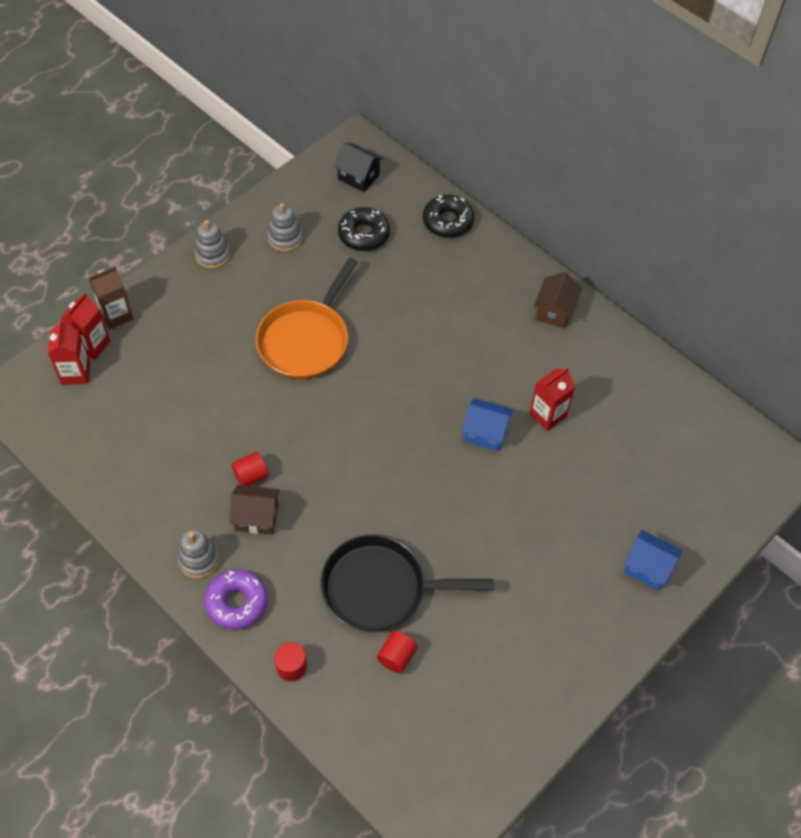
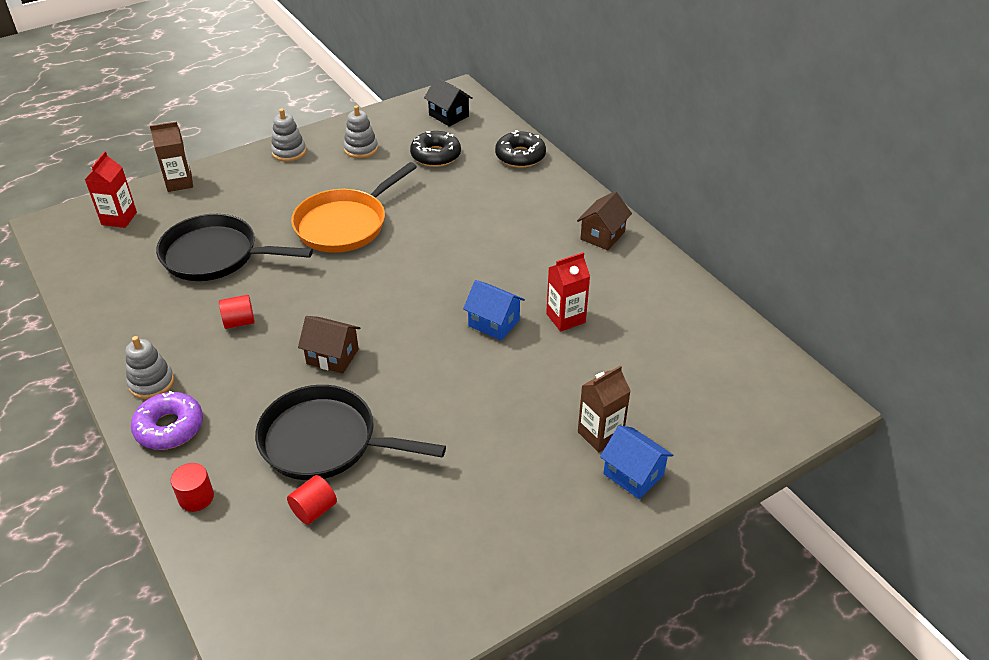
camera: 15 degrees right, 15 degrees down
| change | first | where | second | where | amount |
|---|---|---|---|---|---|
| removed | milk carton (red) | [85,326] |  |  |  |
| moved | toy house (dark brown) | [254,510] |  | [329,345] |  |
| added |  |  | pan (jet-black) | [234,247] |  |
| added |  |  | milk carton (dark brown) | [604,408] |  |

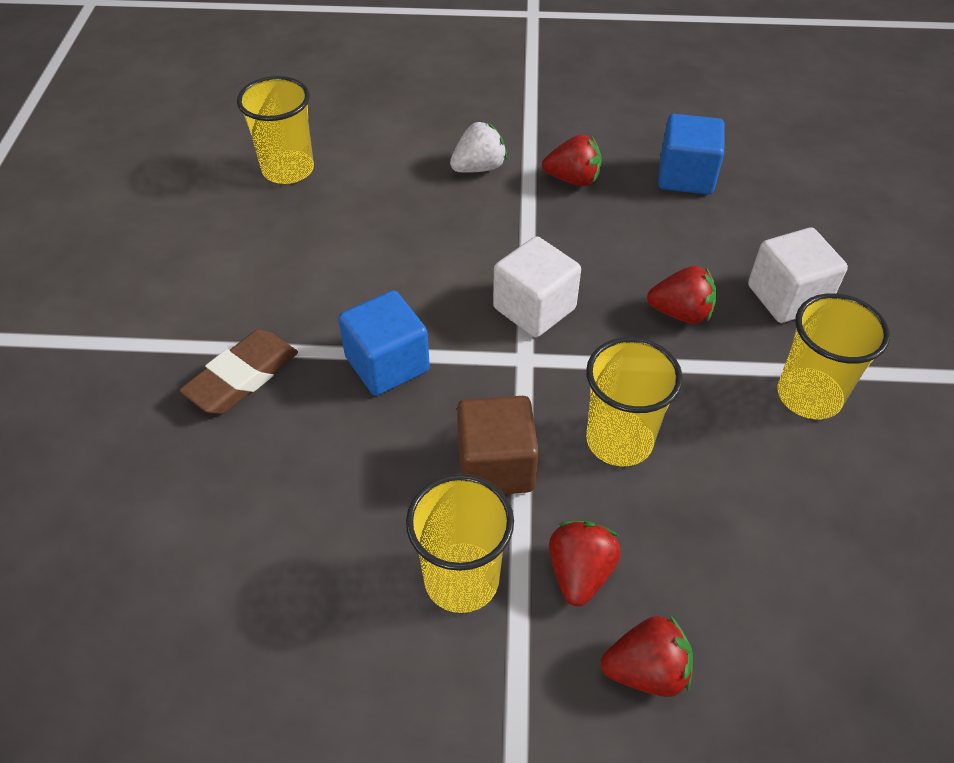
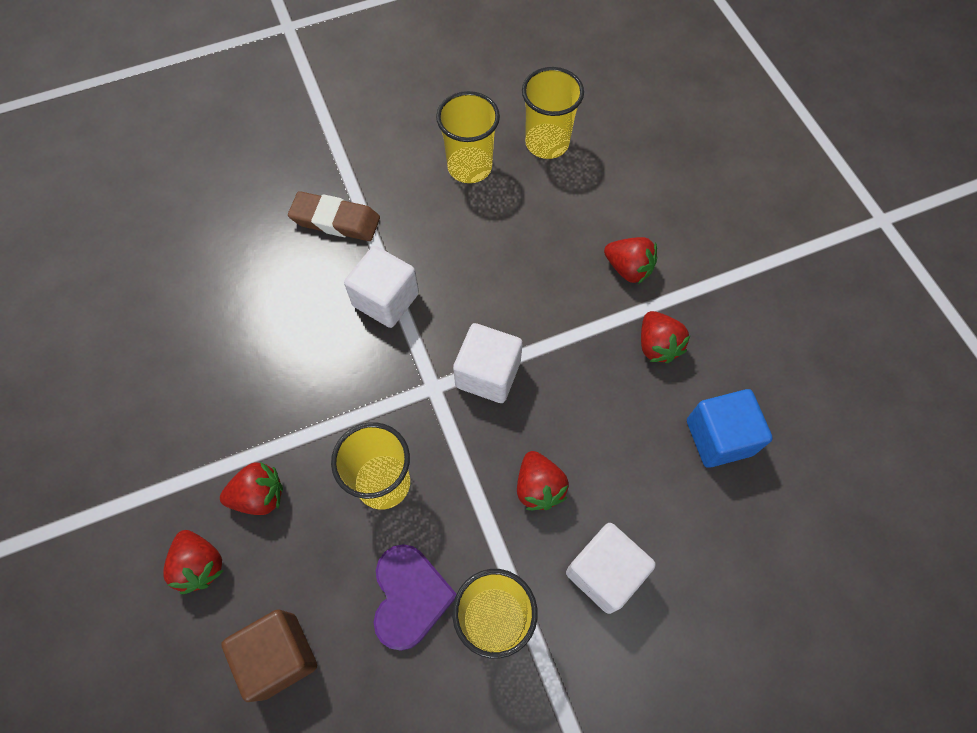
camera: 65 degrees right, 15 degrees up
| change | first | where | second | where | amount |
|---|---|---|---|---|---|
| recoloured | berry (snow-white) | [478,147] | berry (red) | [630,260] |  |
| recoloured | cube (blue) | [384,343] | cube (snow-white) | [381,287] |  |
| moved | cube (dark brown) | [498,445] |  | [269,655] |  |
| moved | beaker (yellow) | [460,543] |  | [468,137] |  |
| added |  |  | heart (violet) | [414,597] |  |

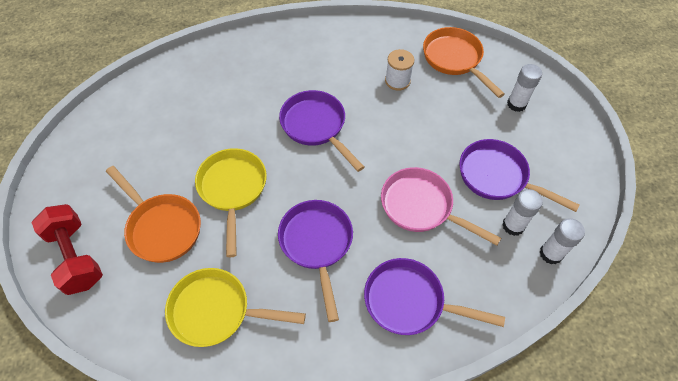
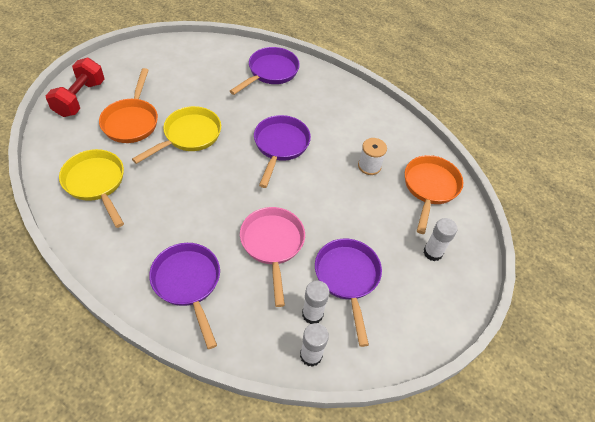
camera: 45 degrees right, 5 degrees down
| change | first | where | second | where | amount |
|---|---|---|---|---|---|
| moved | pan (violet) | [315,261] |  | [265,71] |  |

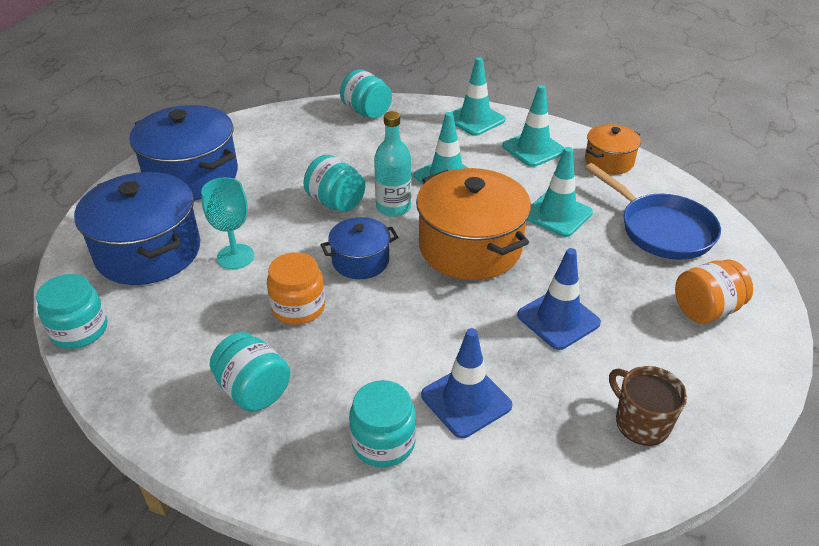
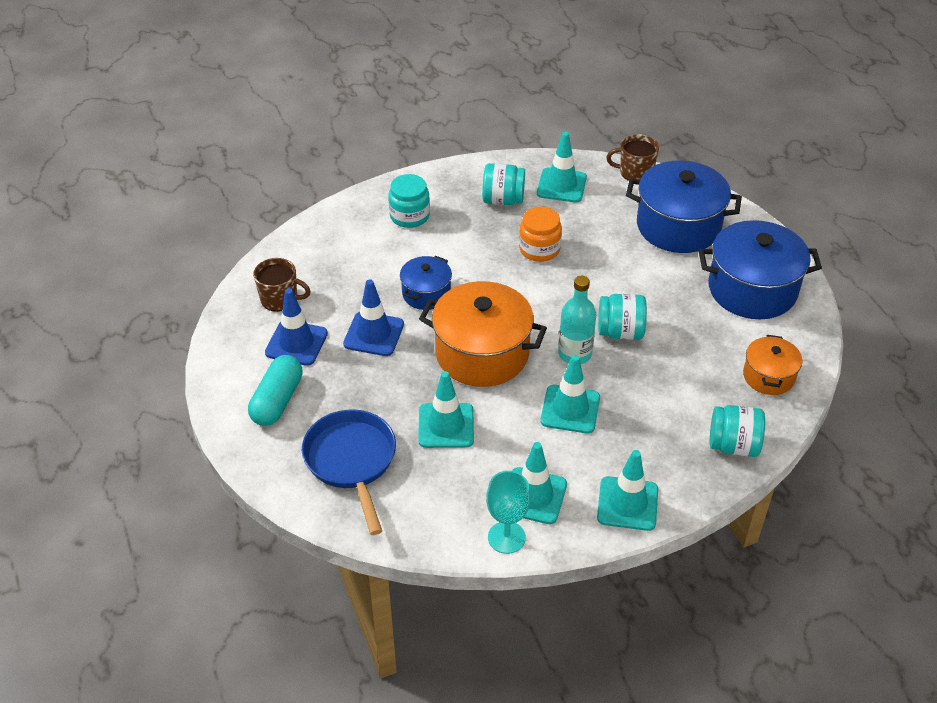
camera: 140 degrees right, 5 degrees up
| change | first | where | second | where | amount |
|---|---|---|---|---|---|
| moved | cooking pot (bright orange) | [613,149] |  | [772,365] |  |
| turned | pan (blue) | [653,211] |  | [349,472] | 60 degrees clockwise |
| moved | chalice (aqua) | [227,223] |  | [508,512] |  |
| moved | cooking pot (blue) | [359,248] |  | [426,283] |  |
| replaced | jam jar (bright orange) | [714,291] | pill (aqua) | [275,390] |  |
| replaced | jam jar (aqua) | [71,311] | tea mug (dark brown) | [632,157] |  |
| moved | safety cone (blue) | [466,383] |  | [296,327] |  |
| added |  |  | safety cone (aqua) | [562,167] |  |

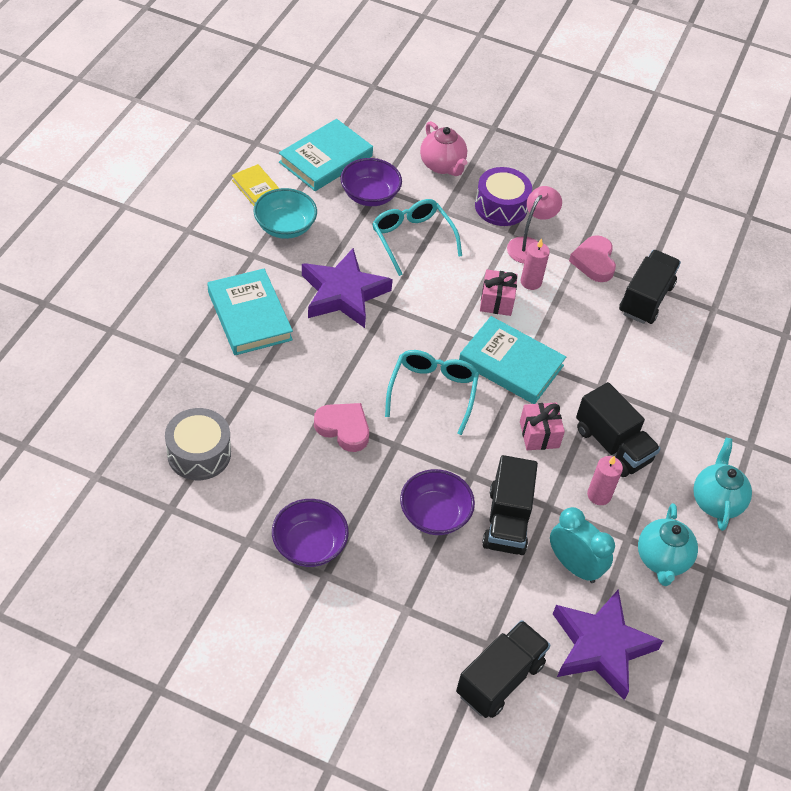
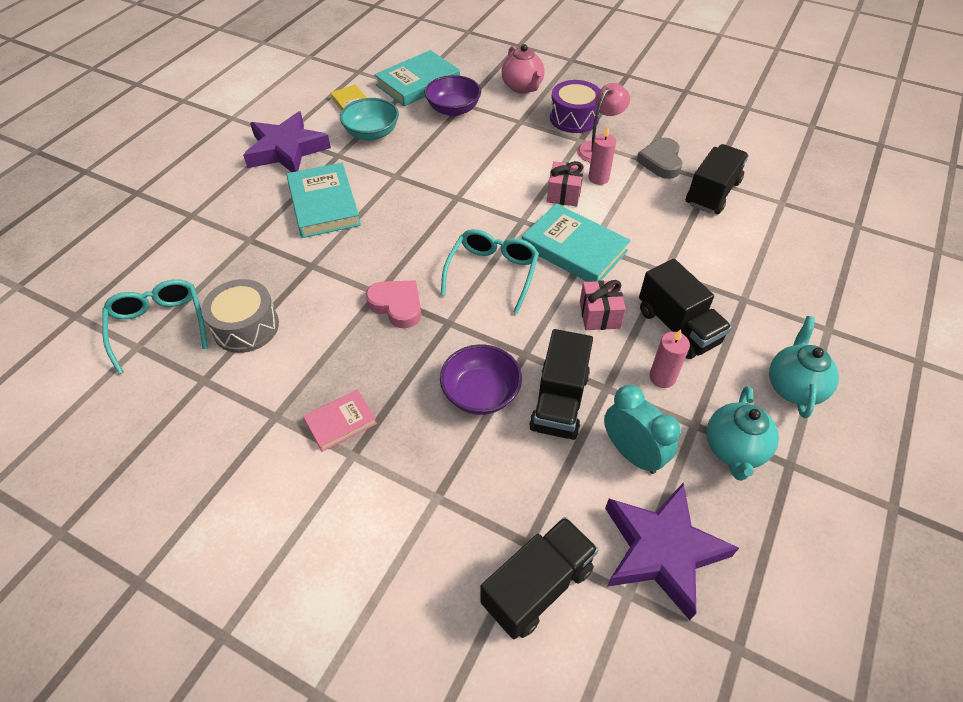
camera: 10 degrees right, 0 degrees up
| change | first | where | second | where | amount |
|---|---|---|---|---|---|
| moved | glasses (aqua) | [417,237] |  | [155,326] |  |
| recoloured | heart (pink) | [592,258] | heart (ash-grey) | [660,158] |  |
| moved | star shape (violet) | [347,288] |  | [287,141] |  |
| replaced | deep dish (violet) | [310,533] | hardcover (pink) | [340,420] |  |

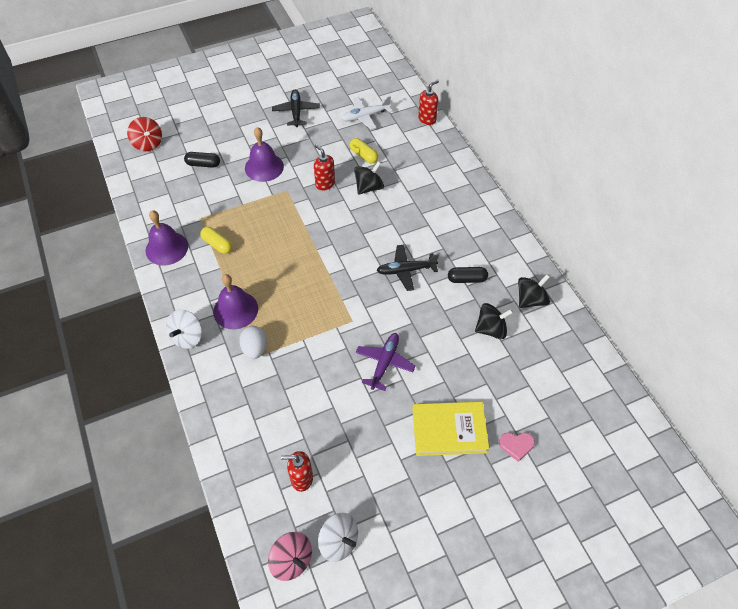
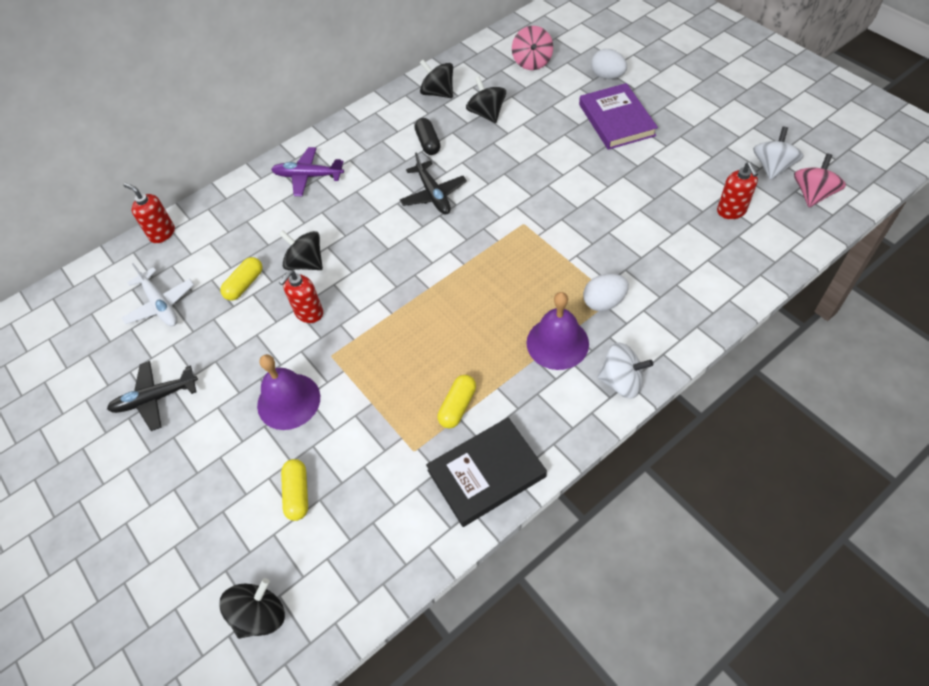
camera: 100 degrees left, 0 degrees up
| change | first | where | second | where | amount |
|---|---|---|---|---|---|
| recoloured | toy top (red) | [144,134] | toy top (jet-black) | [252,608] |  |
| recoloured | pill (jet-black) | [202,160] | pill (yellow) | [294,490] |  |
| replaced | school bell (violet) | [167,237] | hardcover (jet-black) | [486,472] |  |
| moved | plane (violet) | [385,362] |  | [307,171] |  |
| recoloured | hardcover (yellow) | [451,429] | hardcover (violet) | [618,116] |  |
| replaced | heart (pink) | [517,447] | egg (snow-white) | [609,64] |  |
| added |  |  | toy top (pink) | [532,48] |  |

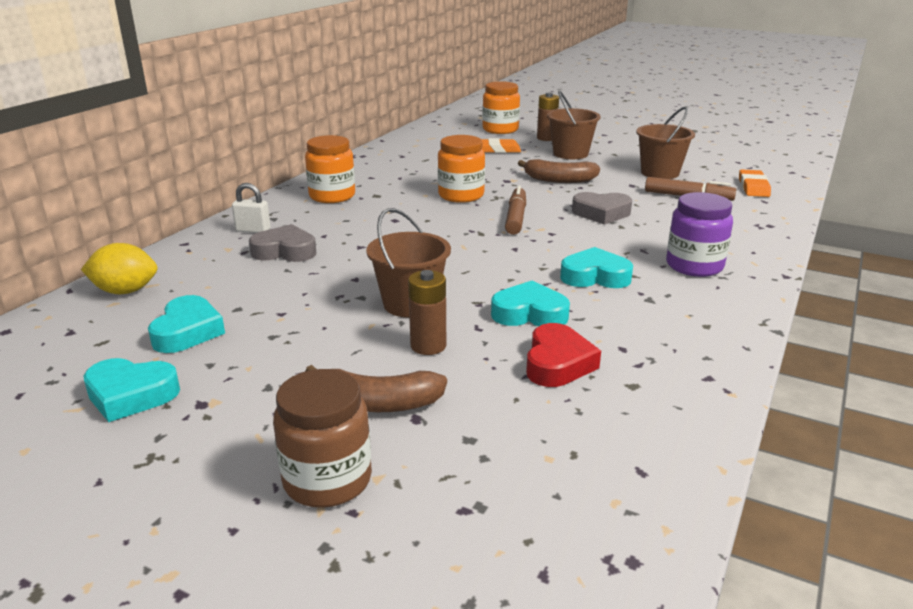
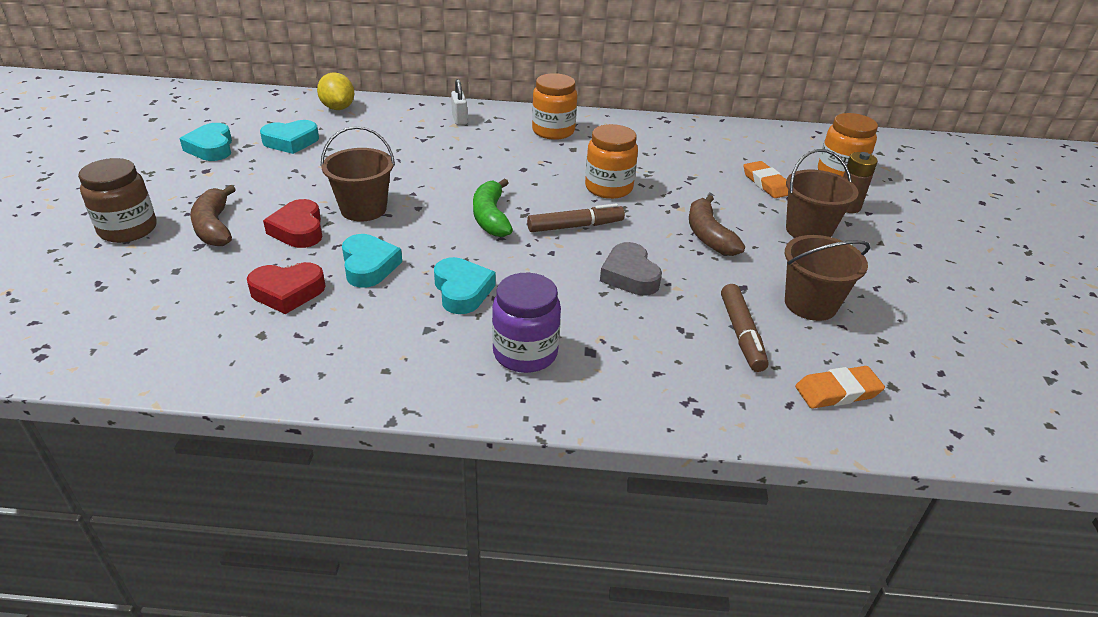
camera: 65 degrees right, 10 degrees up
| change | first | where | second | where | amount |
|---|---|---|---|---|---|
| removed | heart (ash-grey) | [282,243] |  |  |  |
| replaced | battery (dark brown) | [427,312] | heart (red) | [292,223] |  |
| added |  |  | banana (emerald) | [493,208] |  |

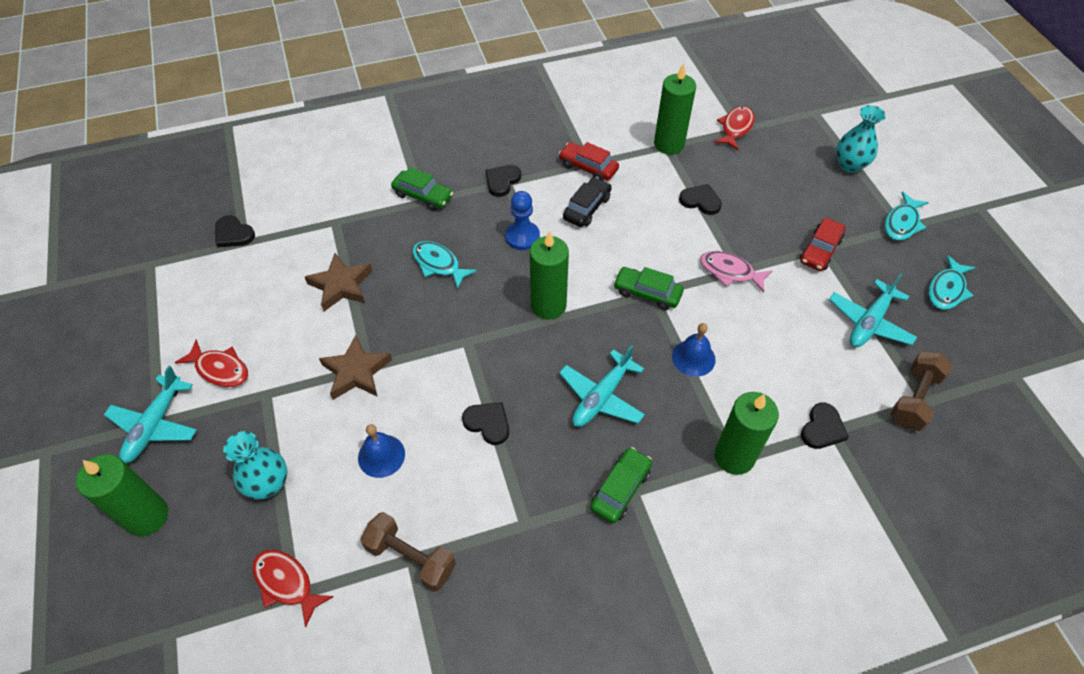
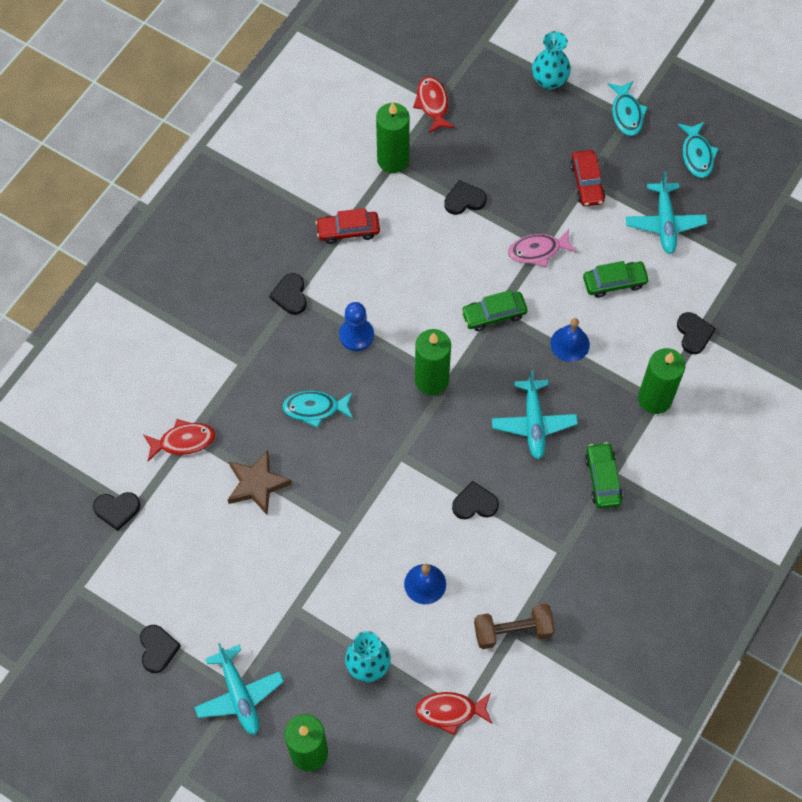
camera: 40 degrees left, 10 degrees up
| change | first | where | second | where | amount |
|---|---|---|---|---|---|
| moved | car (emerald) | [422,189] |  | [616,279] |  |
| removed | car (jet-black) | [587,202] |  |  |  |
| removed | star shape (dark brown) | [355,367] |  |  |  |
| moved | fish (red) | [211,363] |  | [180,440] |  |
| removed | hand weight (dark brown) | [921,391] |  |  |  |
| added |  |  | heart (jet-black) | [160,649] |  |

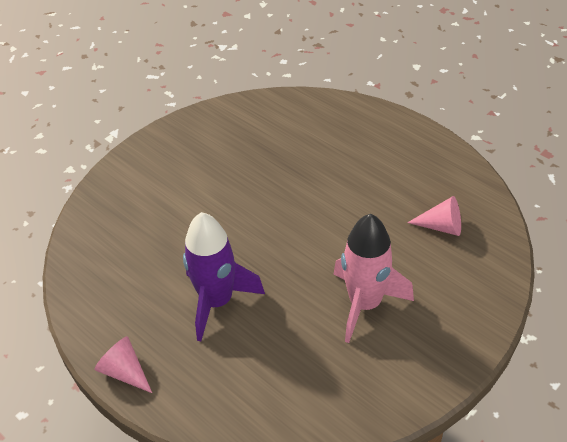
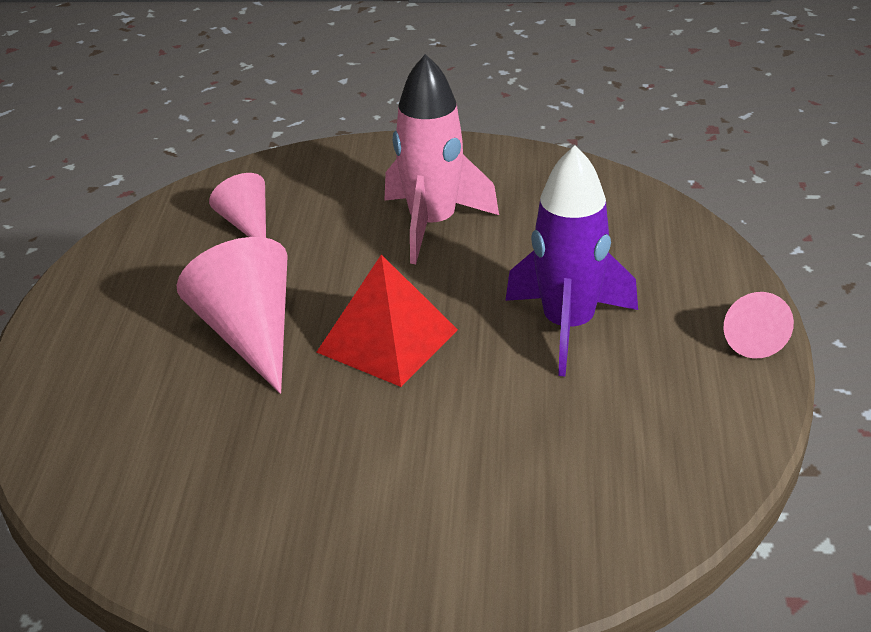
camera: 130 degrees left, 10 degrees down
| change | first | where | second | where | amount |
|---|---|---|---|---|---|
| added |  |  | cone (pink) | [232,315] |  |
| added |  |  | solid pyramid (red) | [387,320] |  |

